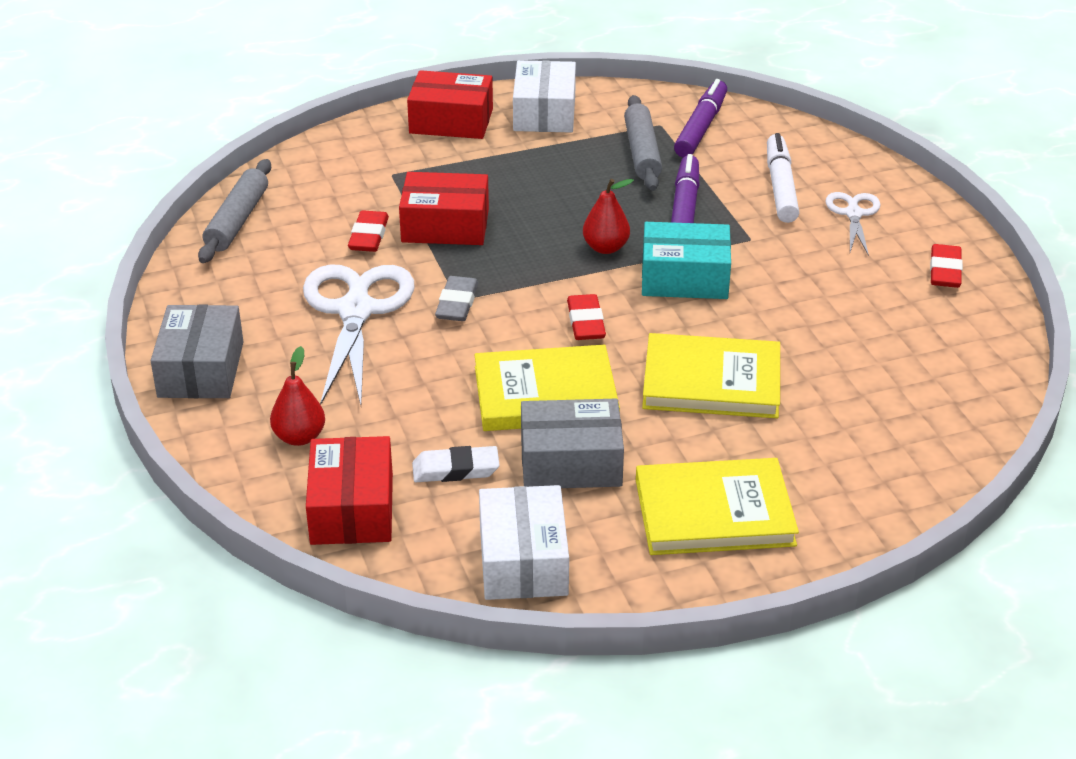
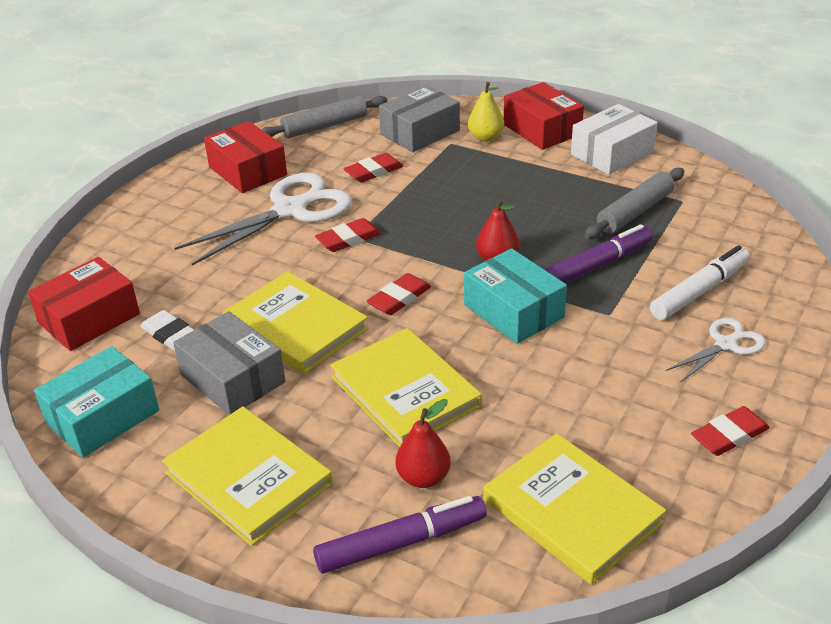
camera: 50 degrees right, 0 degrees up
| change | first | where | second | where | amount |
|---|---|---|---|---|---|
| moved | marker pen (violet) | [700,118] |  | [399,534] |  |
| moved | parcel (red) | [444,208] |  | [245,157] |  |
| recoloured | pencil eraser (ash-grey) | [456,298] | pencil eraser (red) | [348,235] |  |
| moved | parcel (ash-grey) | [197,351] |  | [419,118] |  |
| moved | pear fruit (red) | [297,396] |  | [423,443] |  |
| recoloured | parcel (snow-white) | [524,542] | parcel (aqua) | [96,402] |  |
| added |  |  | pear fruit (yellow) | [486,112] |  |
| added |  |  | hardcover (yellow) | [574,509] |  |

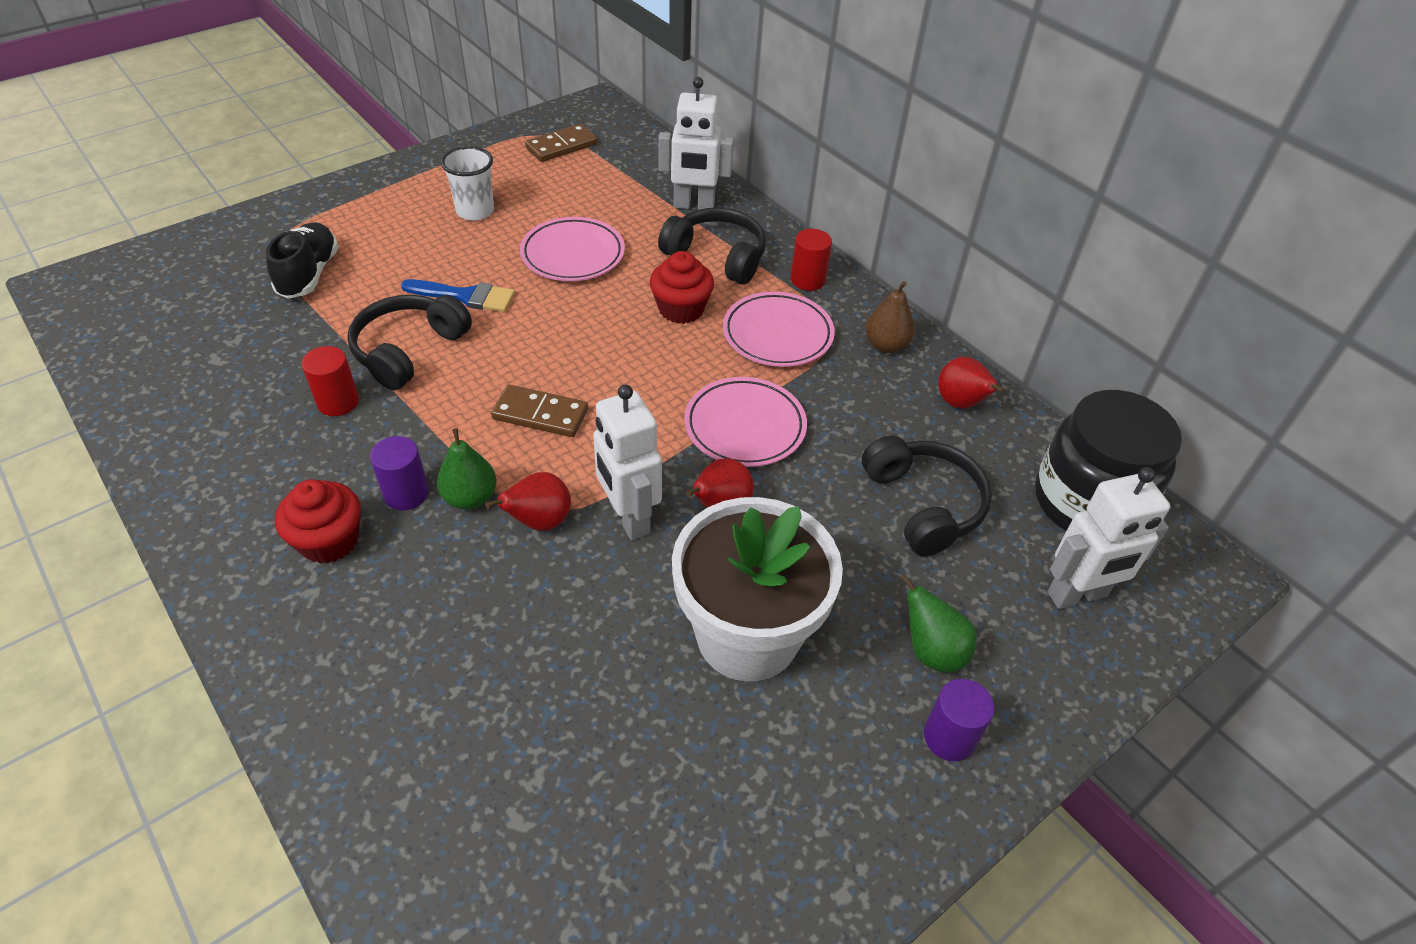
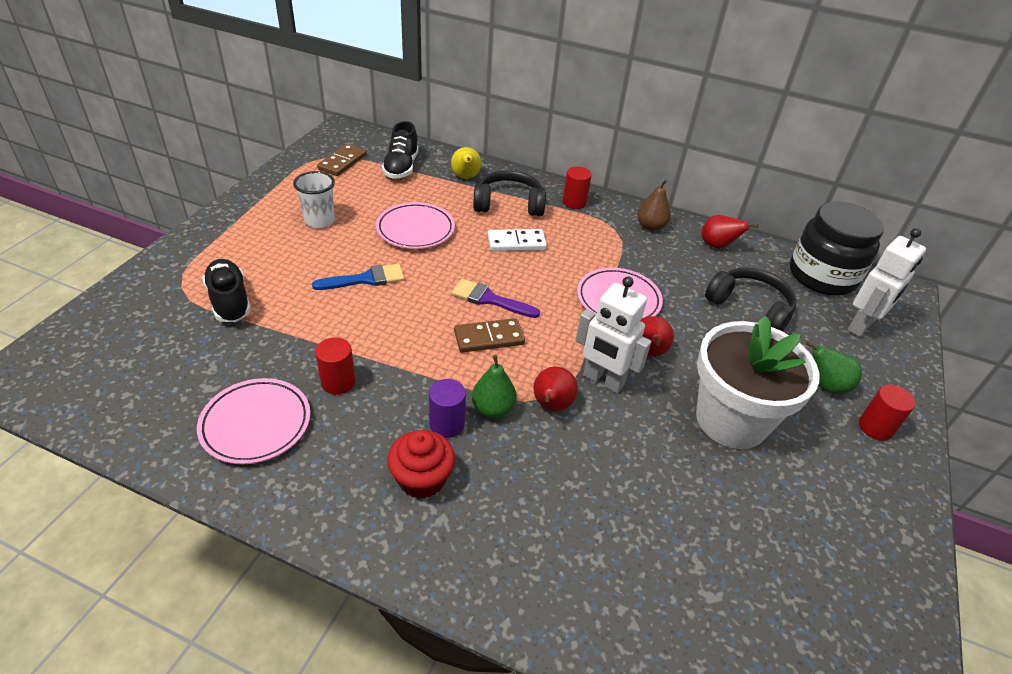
camera: 30 degrees left, 5 degrees down
| change | first | where | second | where | amount |
|---|---|---|---|---|---|
| replaced | robot (snow-white) | [696,143] | pear fruit (yellow) | [466,163] |  |
| replaced | muffin (red) | [682,287] | domino tile (snow-white) | [517,240] |  |
| moved | dinner plate (pink) | [779,329] |  | [253,421] |  |
| removed | over-ear headphones (jet-black) | [409,342] |  |  |  |
| recoloured | solid cylinder (violet) | [959,720] | solid cylinder (red) | [887,413] |  |
| added |  |  | sneaker (jet-black) | [400,150] |  |
| added |  |  | paint brush (violet) | [495,298] |  |

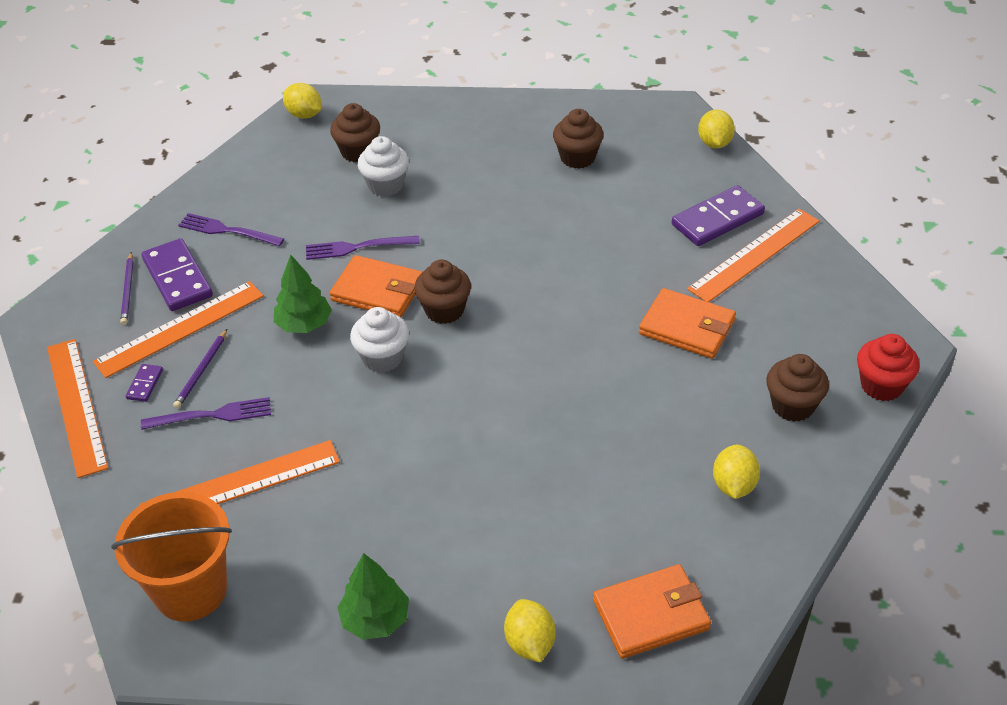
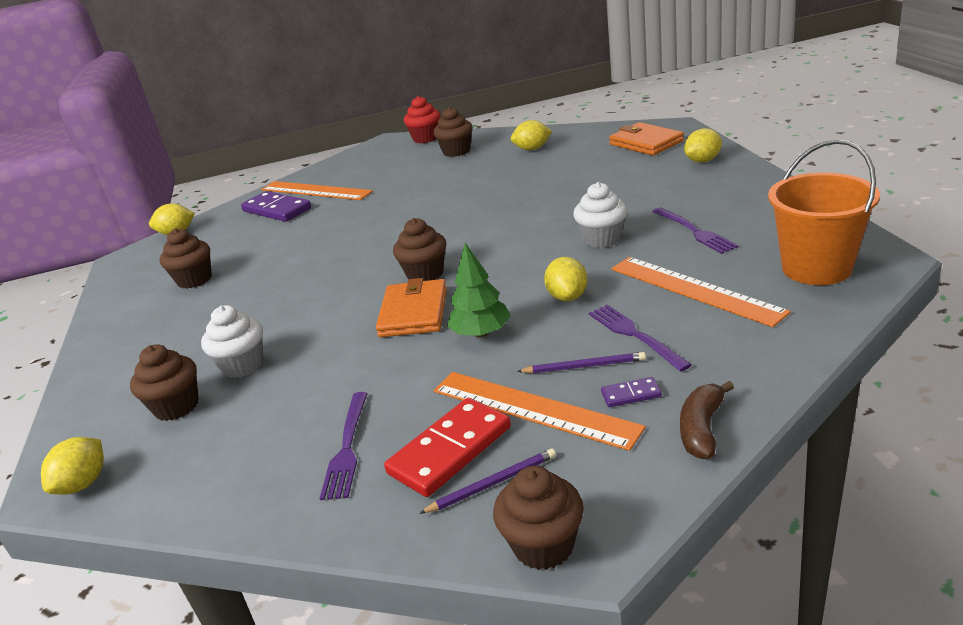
camera: 105 degrees left, 15 degrees down
| change | first | where | second | where | amount |
|---|---|---|---|---|---|
| moved | fork (violet) | [363,248] |  | [695,230] |  |
| recoloured | domino tile (violet) | [177,274] | domino tile (red) | [447,447] |  |
| removed | card wallet (bright orange) | [687,323] |  |  |  |
| moved | muffin (snow-white) | [379,340] |  | [600,215] |  |
| replaced | ruler (bright orange) | [77,408] | banana (dark brown) | [707,420] |  |
| removed | tree (emerald) | [373,596] |  |  |  |
| added |  |  | citrus fruit (yellow) | [565,279] |  |
| added |  |  | muffin (dark brown) | [538,518] |  |

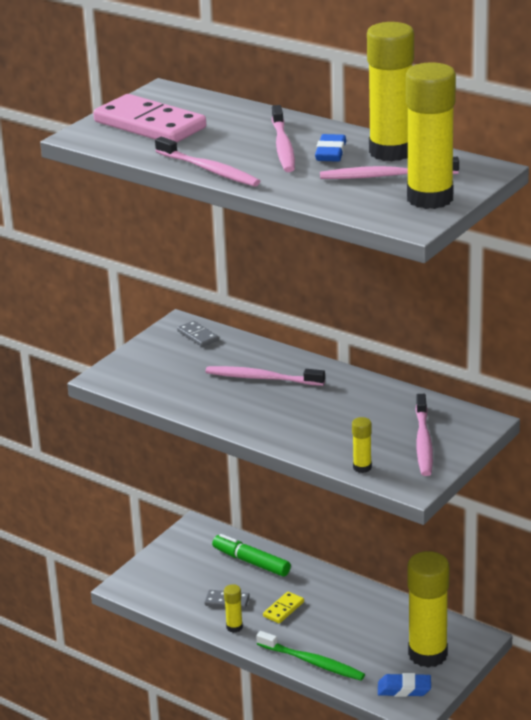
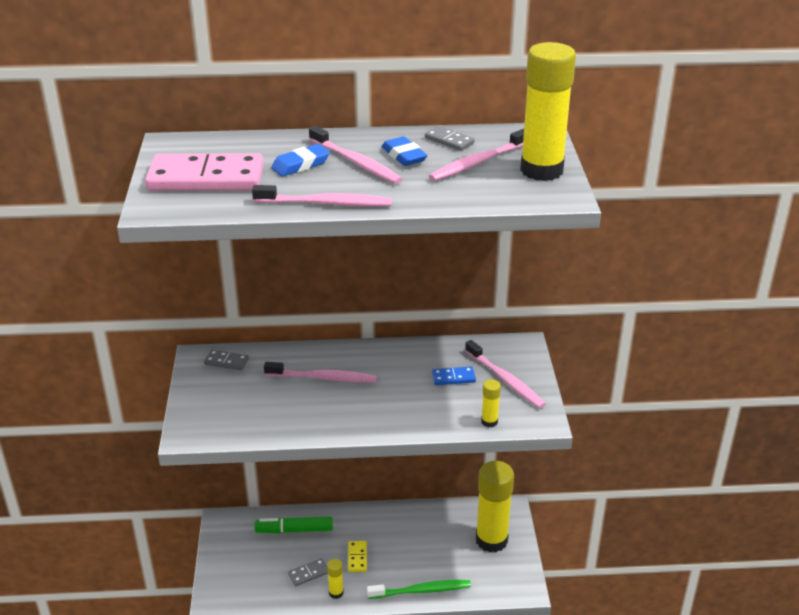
camera: 40 degrees left, 5 degrees up
| change | first | where | second | where | amount |
|---|---|---|---|---|---|
| replaced | glue stick (yellow) | [390,91] | domino tile (ash-grey) | [449,138] |  |
| turned | toothbrush (pink) | [265,376] |  | [320,372] | 150 degrees counterclockwise |
| moved | pencil eraser (blue) | [404,685] |  | [300,160] |  |
| added |  |  | domino tile (blue) | [454,375] |  |

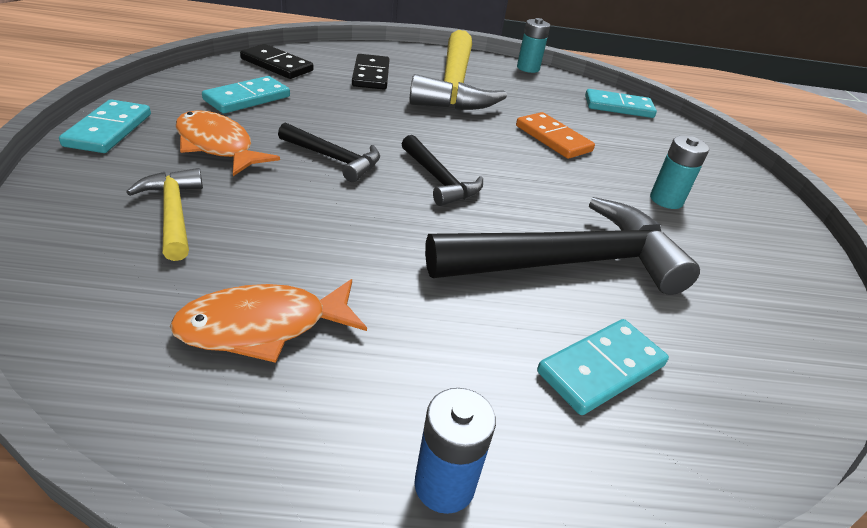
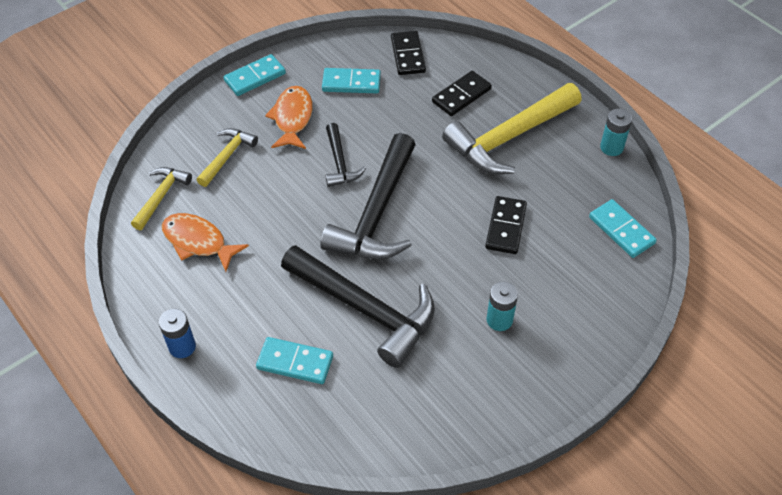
camera: 55 degrees right, 15 degrees up
| change | first | where | second | where | amount |
|---|---|---|---|---|---|
| recoloured | domino tile (bright orange) | [555,135] | domino tile (jet-black) | [506,225] |  |
| resized | carpenter's hammer (jet-black) | [442,170] |  | [368,196] | x1.95 |
| added |  |  | carpenter's hammer (yellow) | [161,198] |  |

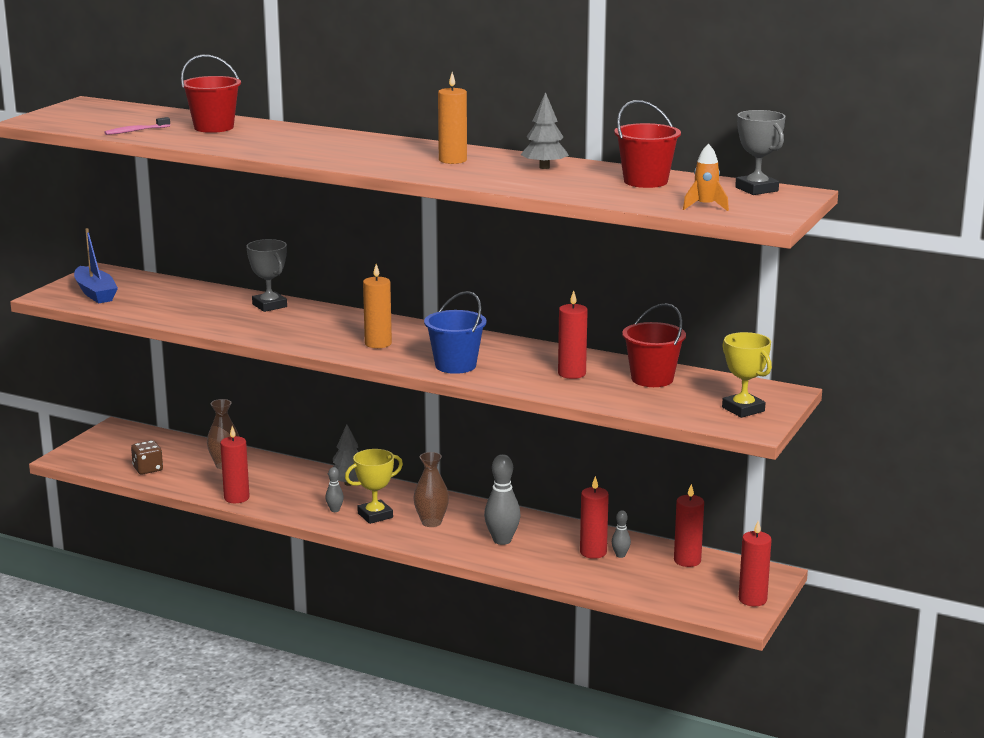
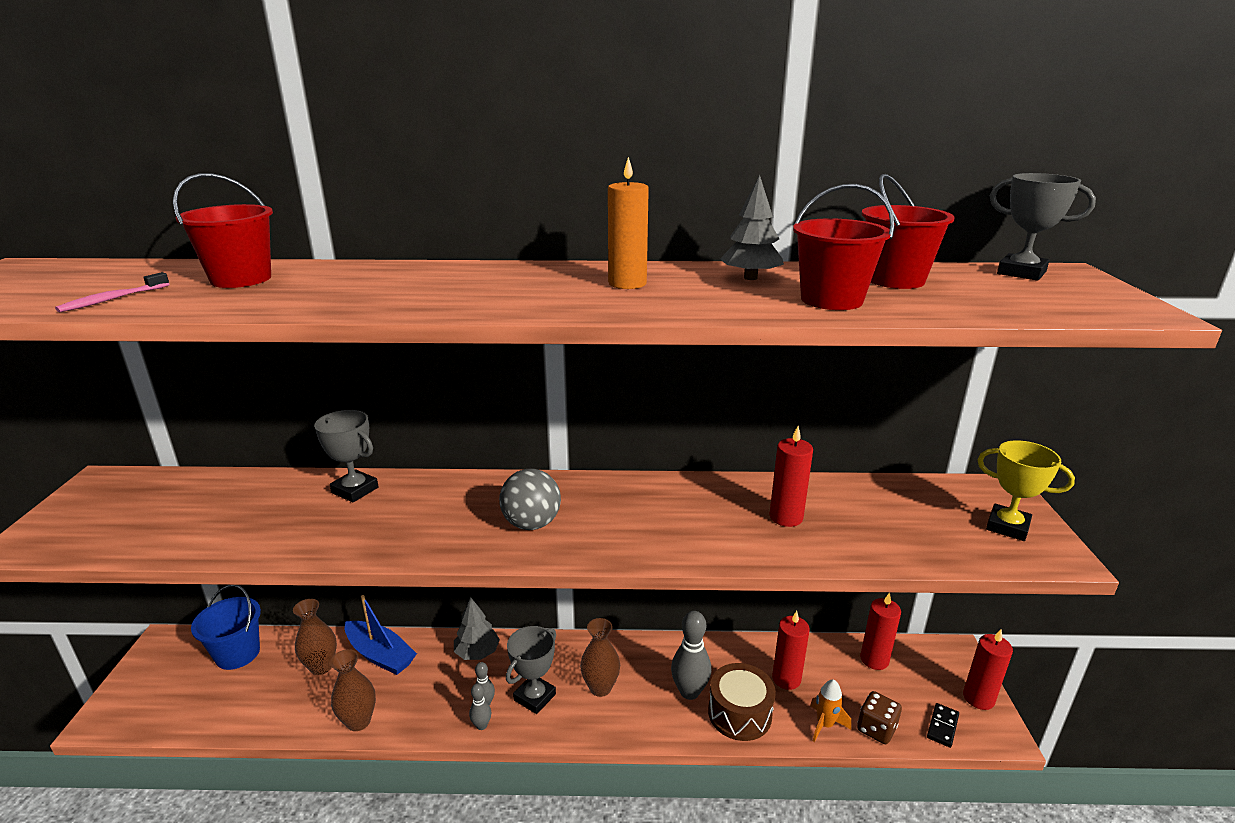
camera: 25 degrees left, 5 degrees up
| change | first | where | second | where | amount |
|---|---|---|---|---|---|
| moved | rocket (bright orange) | [706,177] |  | [830,710] |  |
| moved | sailboat (blue) | [96,265] |  | [381,635] |  |
| replaced | candle (bright orange) | [377,306] | play ball (ash-grey) | [530,499] |  |
| moved | bucket (blue) | [455,332] |  | [226,627] |  |
| moved | bucket (red) | [654,345] |  | [843,247] |  |
| replaced | candle (red) | [235,464] | tall vase (dark brown) | [353,690] |  |
| moved | die (dark brown) | [147,457] |  | [879,717] |  |
| recoloured | award cup (yellow) | [374,486] | award cup (ash-grey) | [531,670] |  |
| moved | skittle (ash-grey) | [621,534] |  | [480,706] |  |
| added |  |  | snare drum (dark brown) | [742,702] |  |
| added |  |  | domino tile (jet-black) | [943,725] |  |

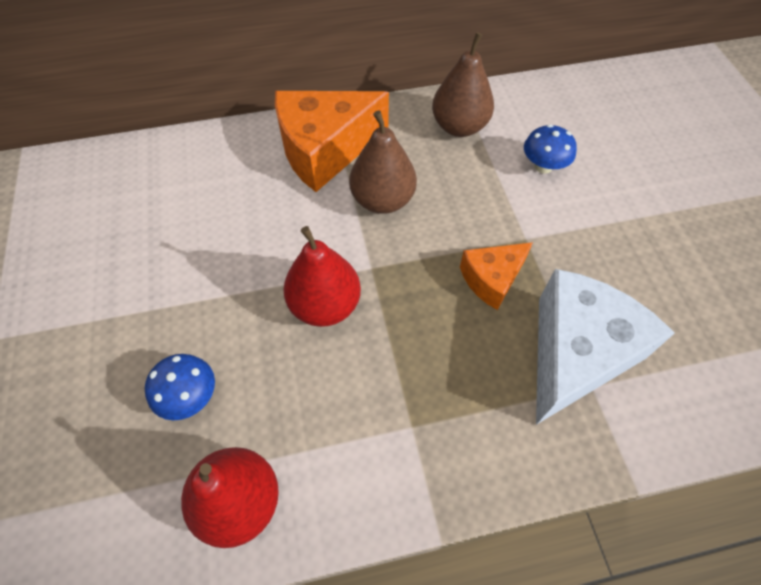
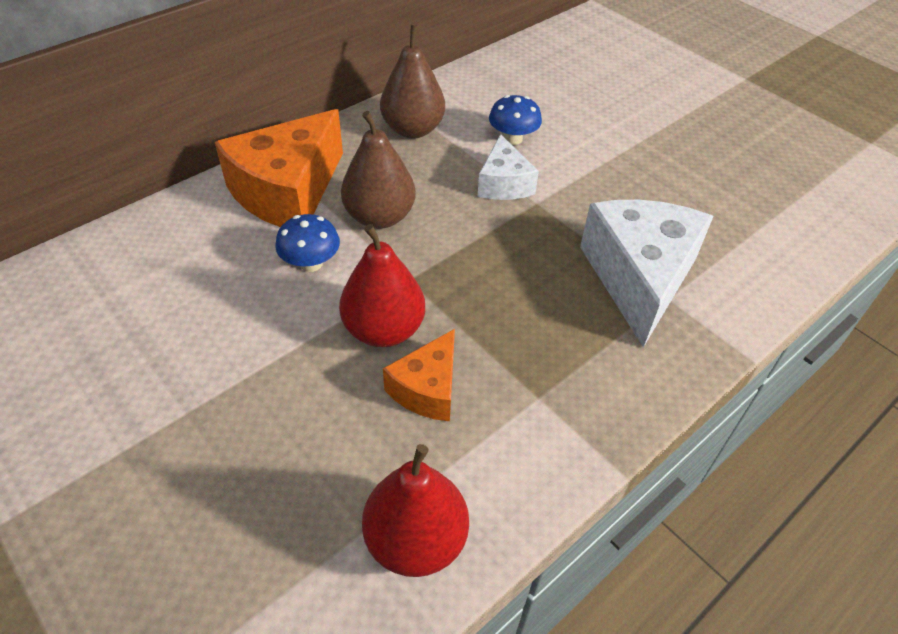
camera: 30 degrees left, 10 degrees down
| change | first | where | second | where | amount |
|---|---|---|---|---|---|
| moved | piece of cheese (bright orange) | [496,276] |  | [419,375] |  |
| moved | toadstool (blue) | [180,387] |  | [308,243] |  |
| added |  |  | piece of cheese (snow-white) | [508,167] |  |

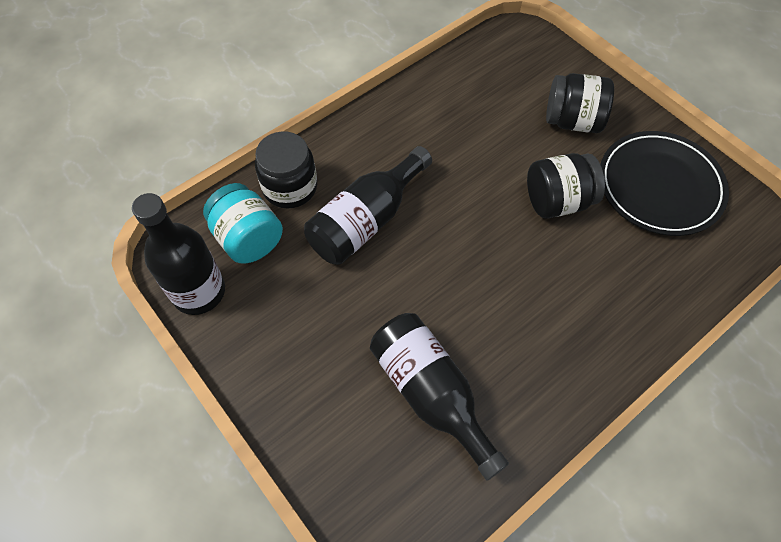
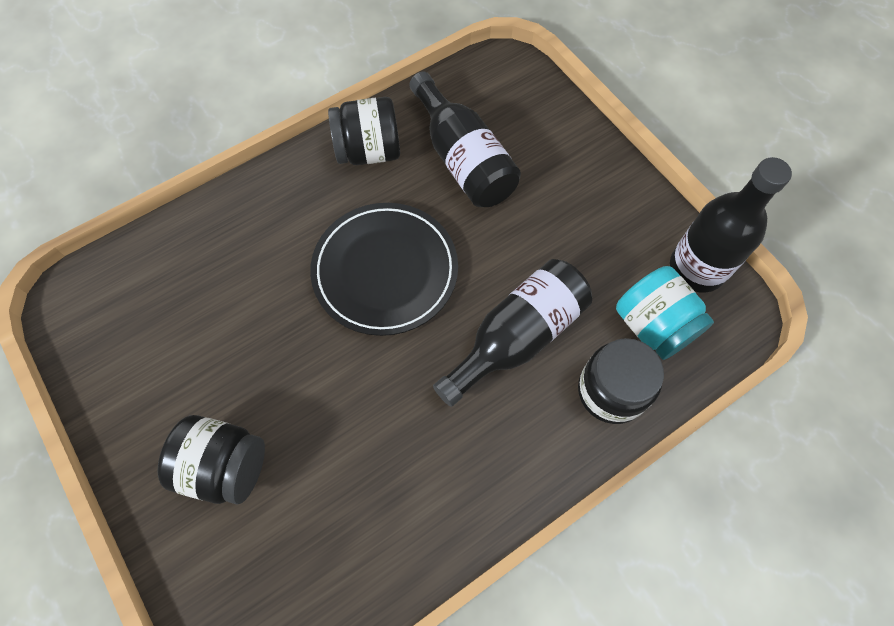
camera: 175 degrees left, 5 degrees up
| change | first | where | second | where | amount |
|---|---|---|---|---|---|
| moved | dinner plate (jet-black) | [664,183] |  | [384,269] |  |
| moved | jam jar (jet-black) | [566,186] |  | [364,131] |  |

